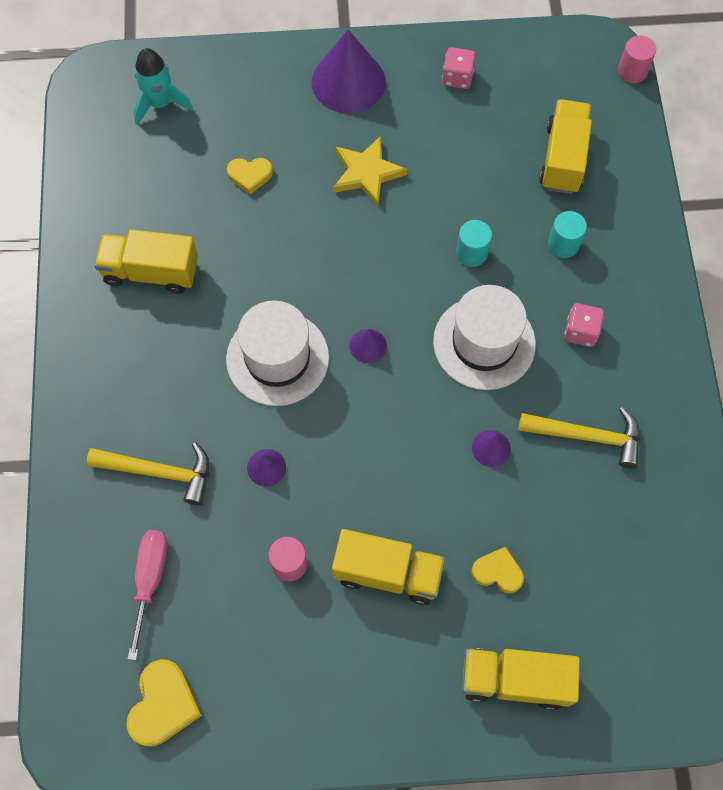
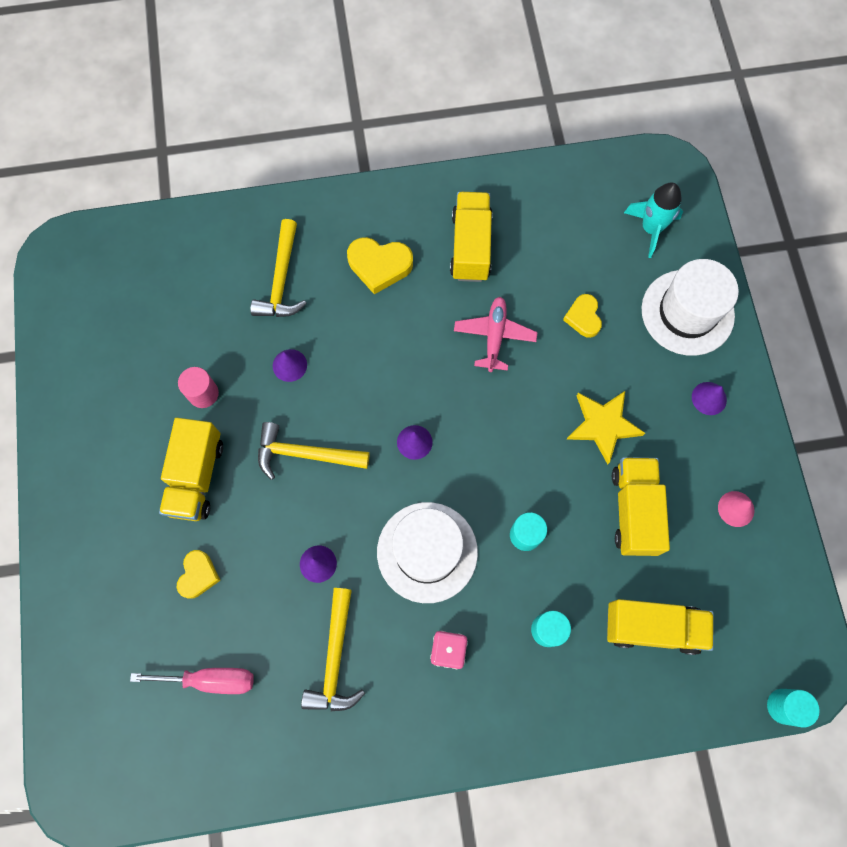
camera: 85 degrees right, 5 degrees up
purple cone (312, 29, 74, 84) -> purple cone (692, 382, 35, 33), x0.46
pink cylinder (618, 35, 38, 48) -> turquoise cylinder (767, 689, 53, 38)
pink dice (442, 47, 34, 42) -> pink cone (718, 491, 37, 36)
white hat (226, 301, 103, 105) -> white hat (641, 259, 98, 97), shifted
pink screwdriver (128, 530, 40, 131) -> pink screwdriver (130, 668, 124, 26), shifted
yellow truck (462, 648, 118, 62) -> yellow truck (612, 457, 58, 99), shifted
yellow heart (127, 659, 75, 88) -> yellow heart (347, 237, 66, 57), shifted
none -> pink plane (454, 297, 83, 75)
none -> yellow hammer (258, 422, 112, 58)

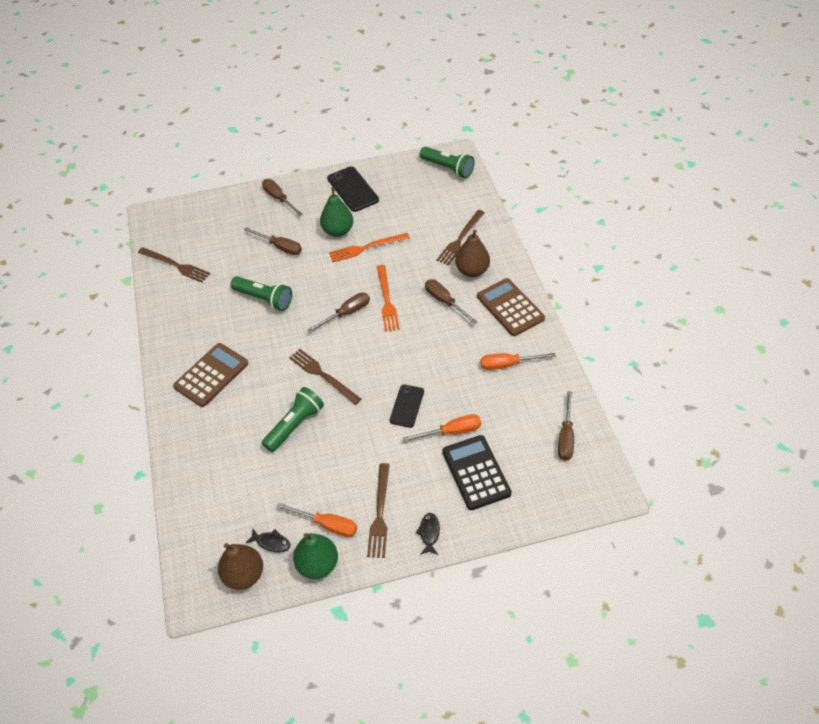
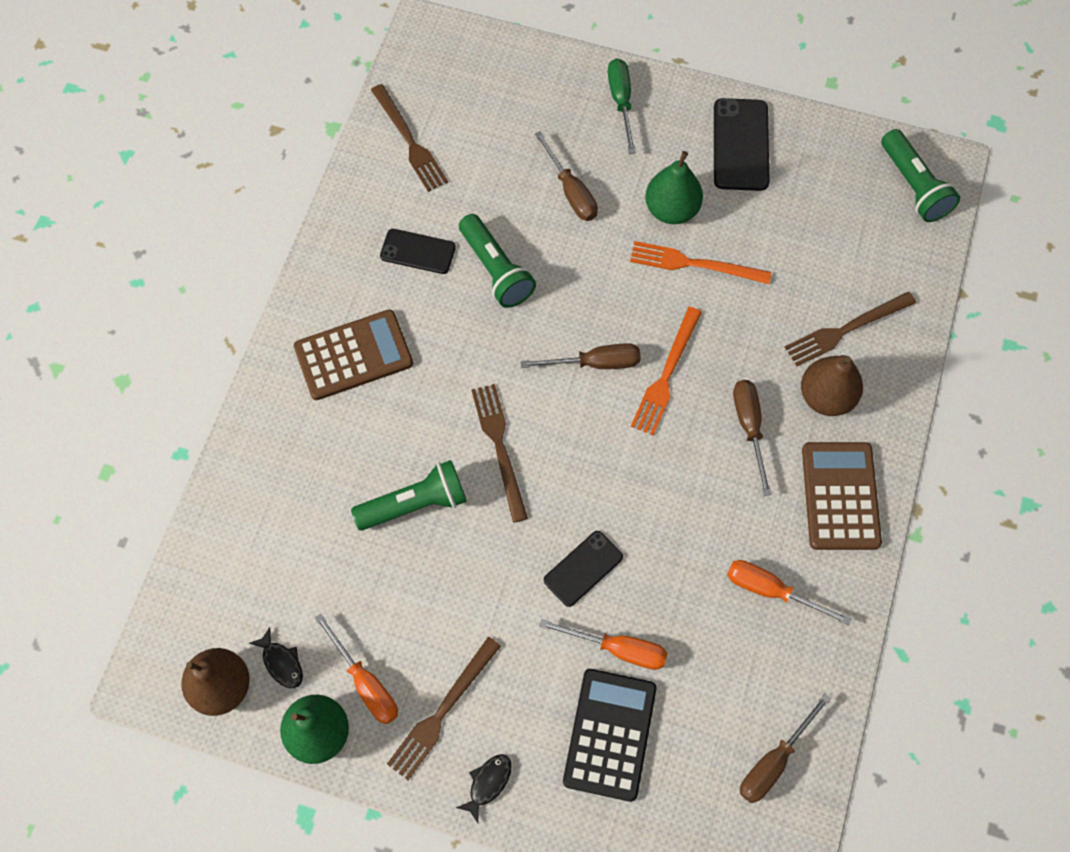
camera: 30 degrees right, 15 degrees up
brown screwdriver (262, 179, 41, 37) -> green screwdriver (608, 58, 28, 96)
none -> black phone (380, 229, 76, 45)

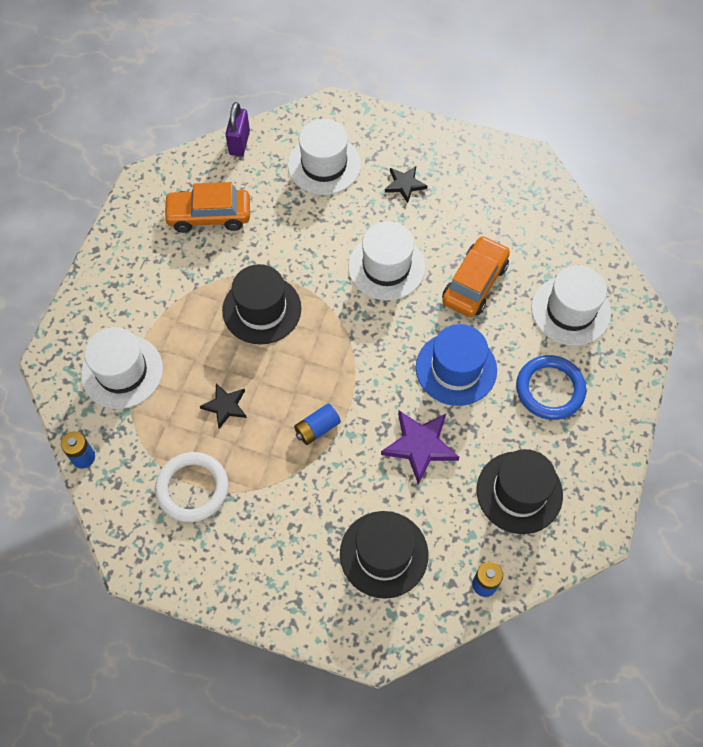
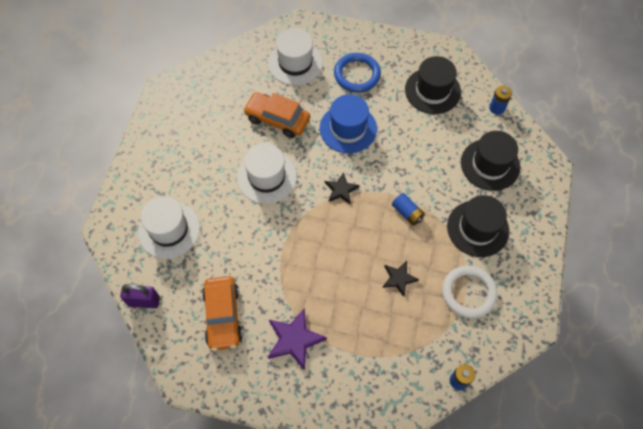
camera: 95 degrees left, 0 degrees up
black star (385, 166, 42, 37) -> black star (325, 172, 34, 32), shifted
black hat (222, 264, 79, 81) -> black hat (447, 195, 62, 62), shifted
white hat (81, 327, 82, 82) -> none
purple star (381, 411, 78, 73) -> purple star (268, 308, 59, 62), shifted

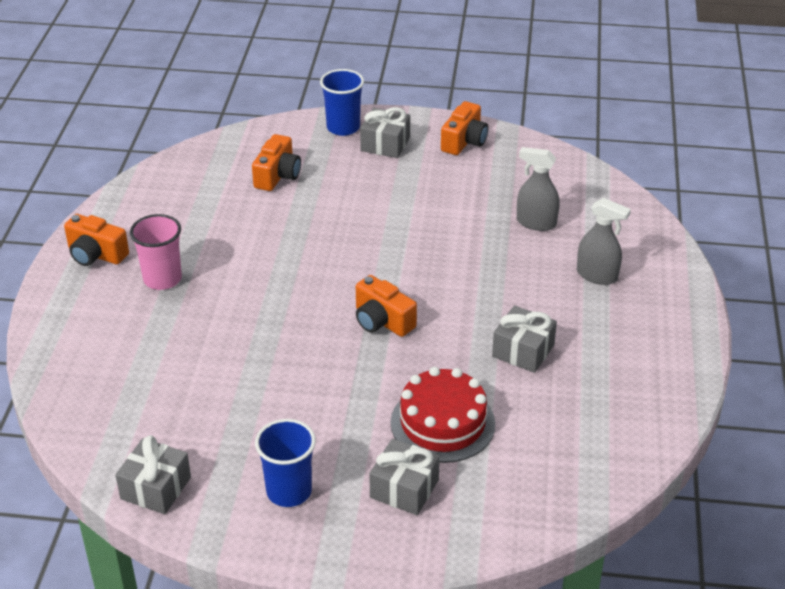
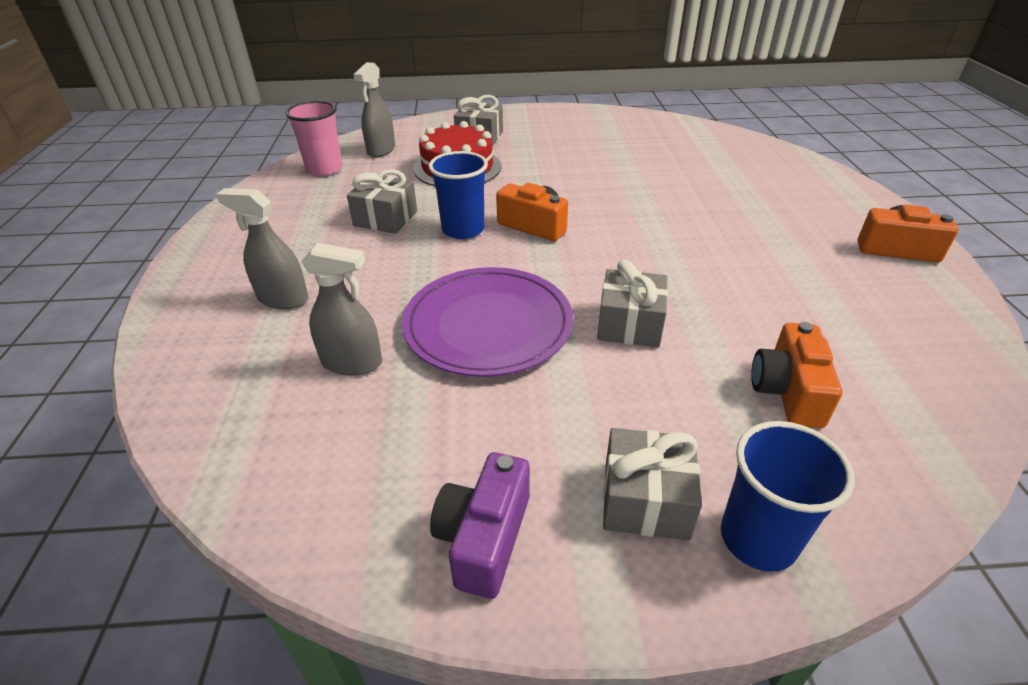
camera: 170 degrees right, 0 degrees up
orange camera (441, 101, 47, 54) -> purple camera (430, 452, 100, 147)
pink cup (130, 214, 52, 76) -> pink cup (286, 101, 57, 75), shifted
blue cup (255, 419, 61, 88) -> blue cup (429, 151, 59, 88), shifted
grey gift (115, 435, 76, 79) -> grey gift (597, 260, 71, 87), shifted
none -> grey spray bottle (353, 62, 42, 96)
none -> purple plate (402, 267, 171, 110)

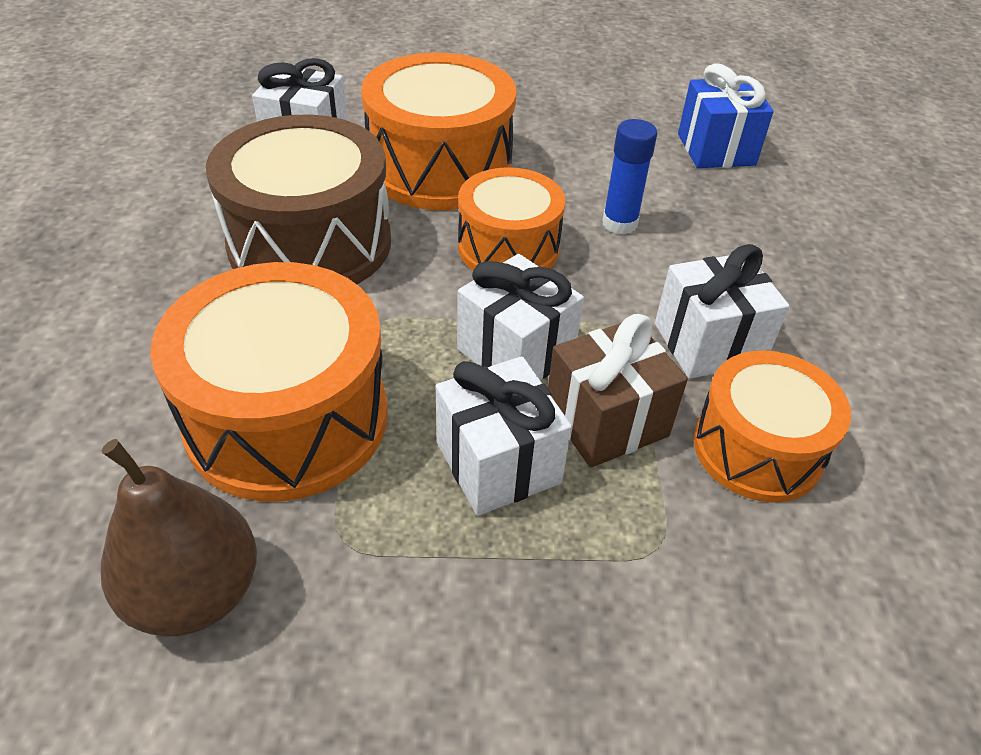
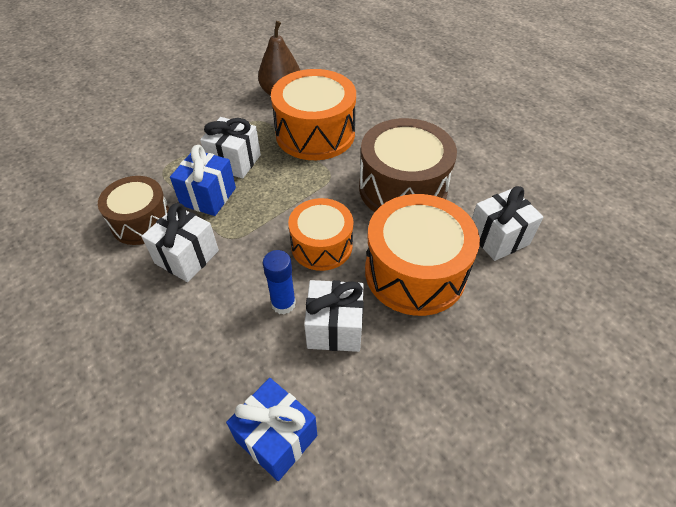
camera: 140 degrees right, 5 degrees up
white gift (457, 254, 127, 126) -> white gift (304, 280, 60, 72), shifted
brown gift (548, 314, 140, 153) -> blue gift (170, 145, 66, 71)
orange drum (694, 350, 157, 152) -> brown drum (98, 176, 71, 69)

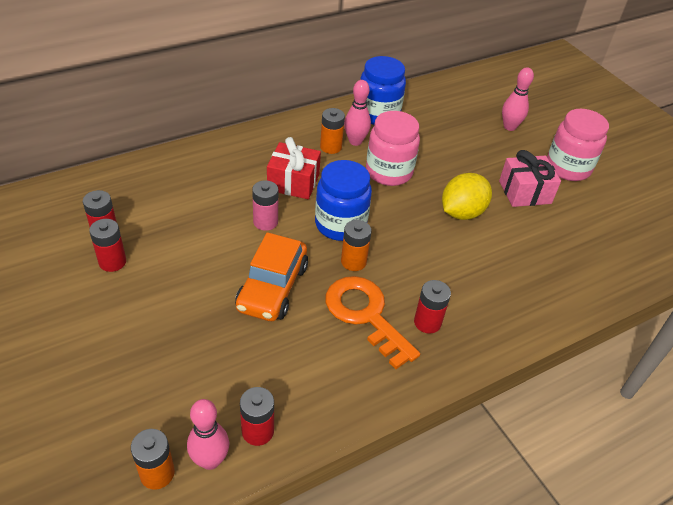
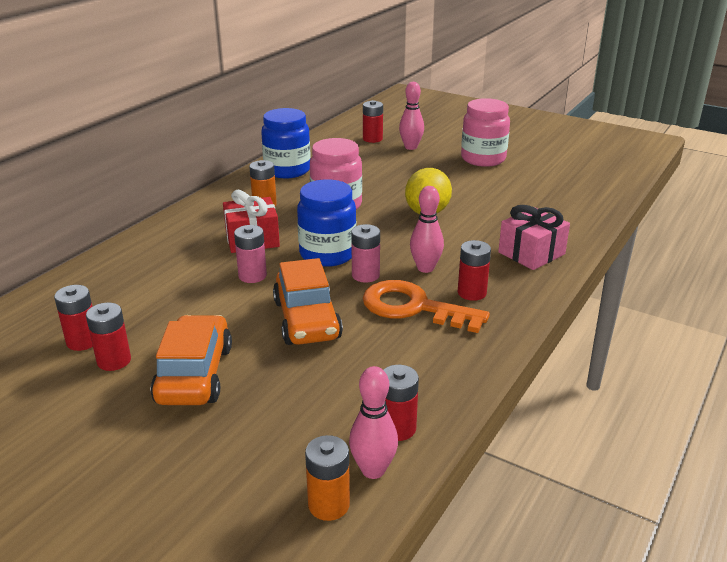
camera: 25 degrees left, 15 degrees down
pink bowling pin (344, 80, 27, 66) -> pink bowling pin (410, 186, 34, 87), shifted
pink gift (499, 150, 62, 57) -> pink gift (498, 205, 72, 65), shifted
orange battery (341, 220, 31, 51) -> pink battery (351, 224, 29, 59)
none -> red battery (363, 100, 20, 43)
none -> orange car (150, 315, 82, 90)

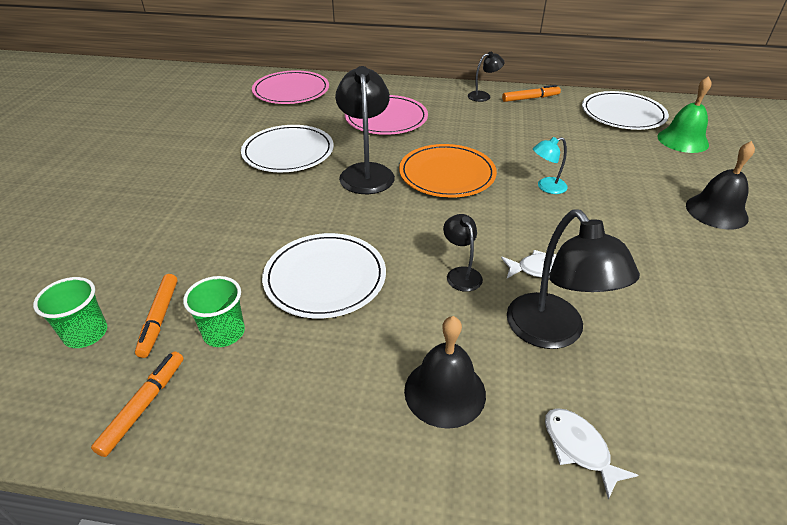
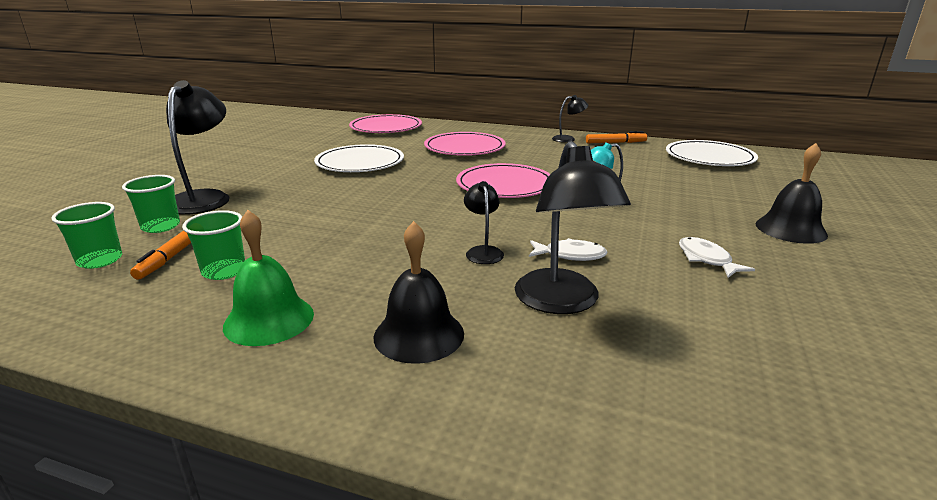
camera: 10 degrees right, 15 degrees down
black lamp (335, 66, 60, 128) -> black lamp (166, 80, 63, 135), shifted
green bell (658, 76, 54, 77) -> green bell (223, 210, 91, 136), shifted
orange plate (399, 144, 98, 54) -> pink plate (456, 163, 94, 35)
white plate (262, 233, 124, 85) -> none
orange marker (91, 351, 93, 106) -> none
white fish (545, 408, 93, 91) -> white fish (679, 237, 76, 41), shifted
none -> green cup (122, 175, 58, 58)

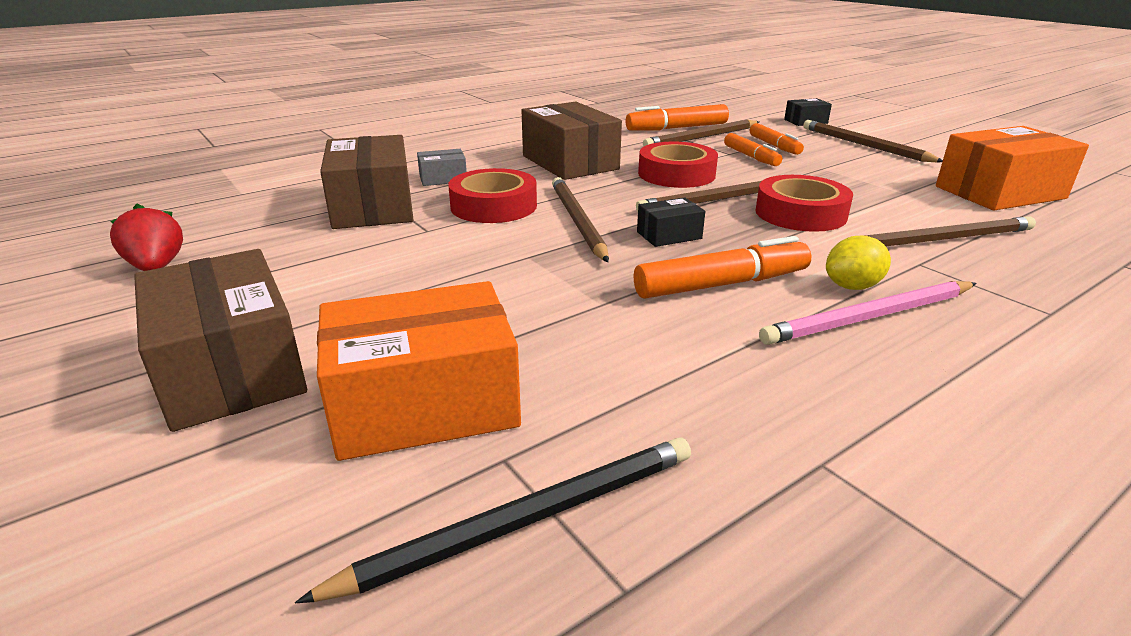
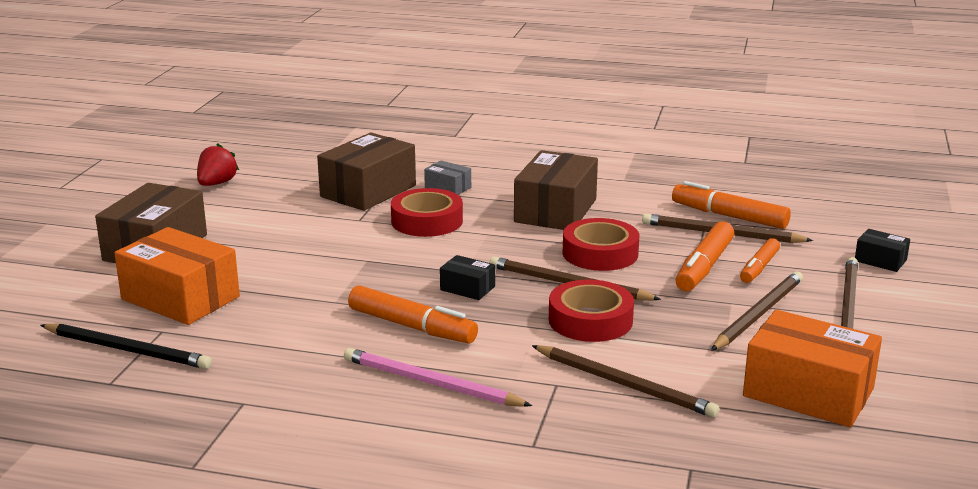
camera: 50 degrees right, 5 degrees down
orange marker (724, 133, 58, 33) -> orange marker (675, 222, 59, 69), x1.54
brown pencil (552, 177, 57, 85) -> brown pencil (711, 271, 92, 80), shifted
yellow lemon (826, 235, 65, 55) -> none

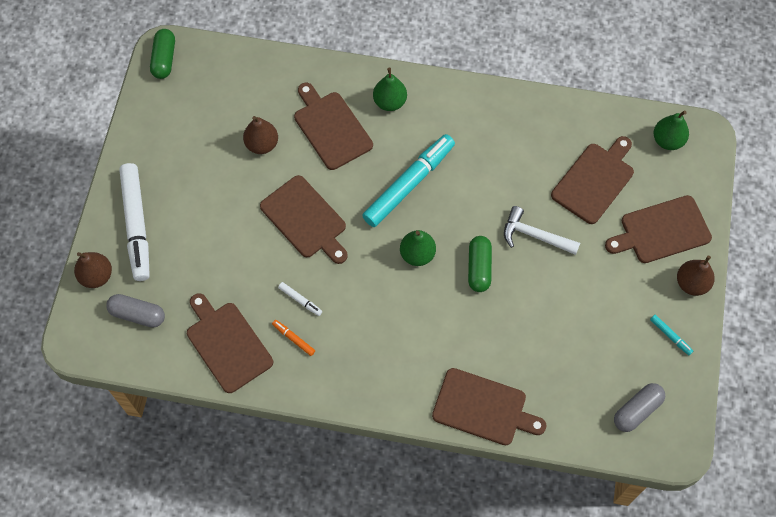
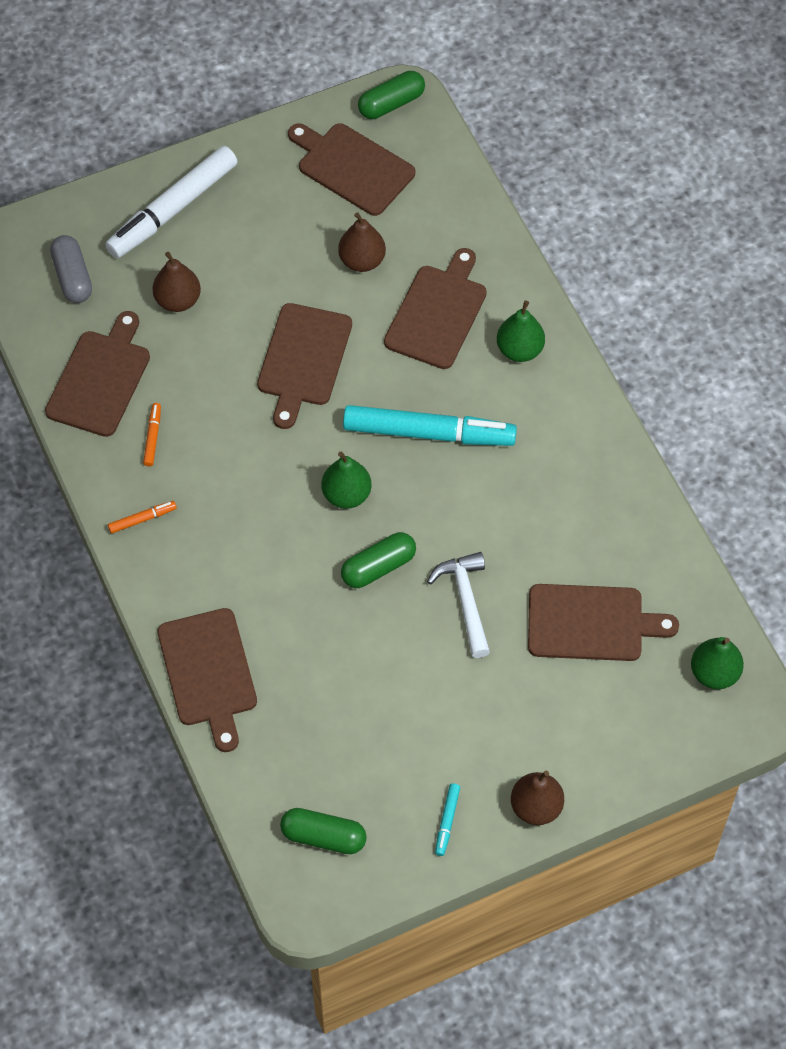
camera: 55 degrees right, 5 degrees down
brown cutting board (605, 195, 107, 68) -> brown cutting board (288, 123, 127, 93), shifted
brown pear (74, 252, 38, 36) -> brown pear (153, 252, 48, 60), shifted
white marker (278, 282, 44, 34) -> none
grey capsule (614, 383, 51, 49) -> green capsule (280, 808, 87, 46)
none -> orange marker (108, 501, 69, 32)

